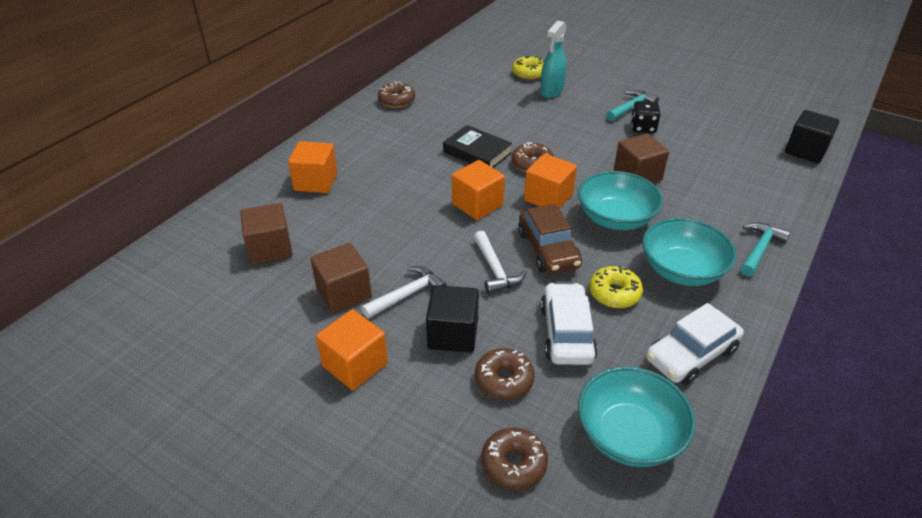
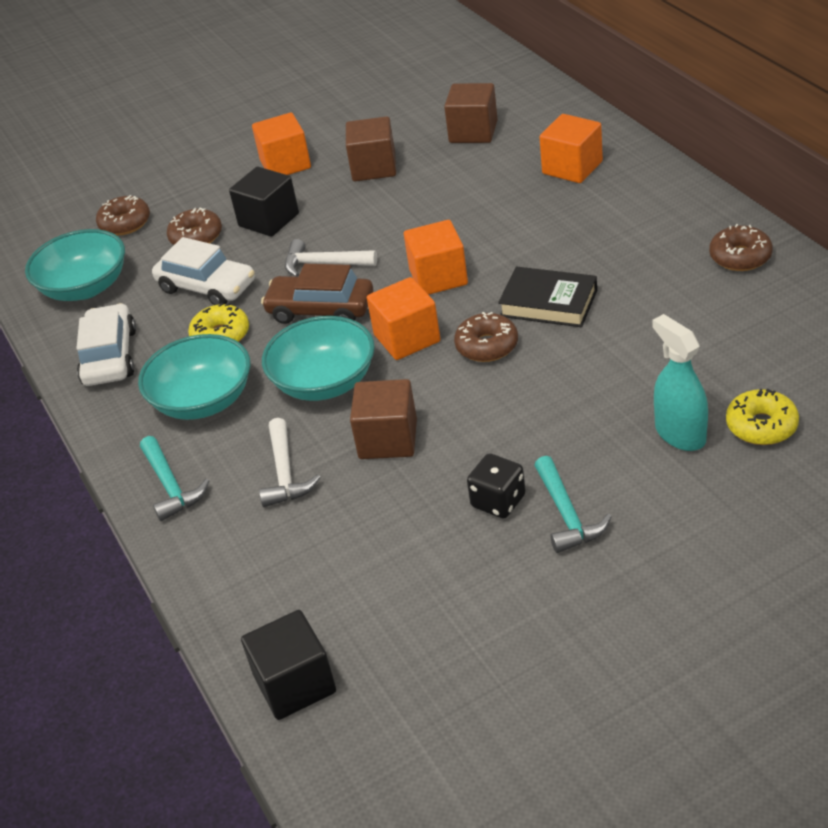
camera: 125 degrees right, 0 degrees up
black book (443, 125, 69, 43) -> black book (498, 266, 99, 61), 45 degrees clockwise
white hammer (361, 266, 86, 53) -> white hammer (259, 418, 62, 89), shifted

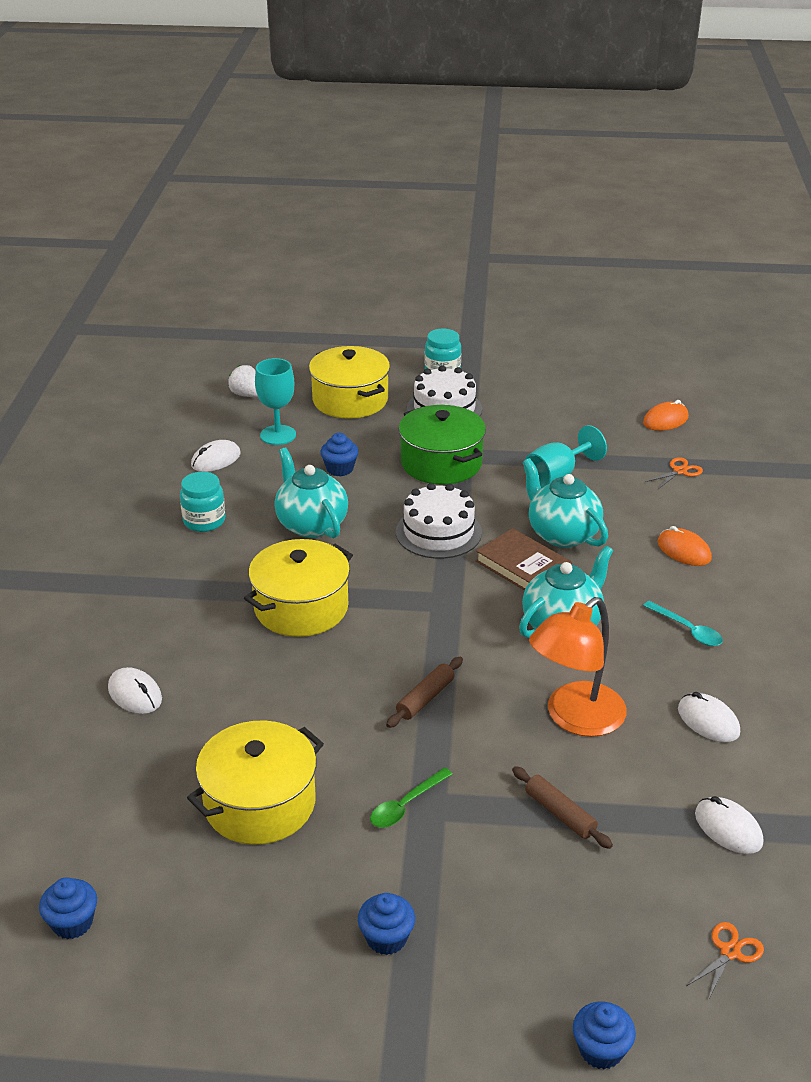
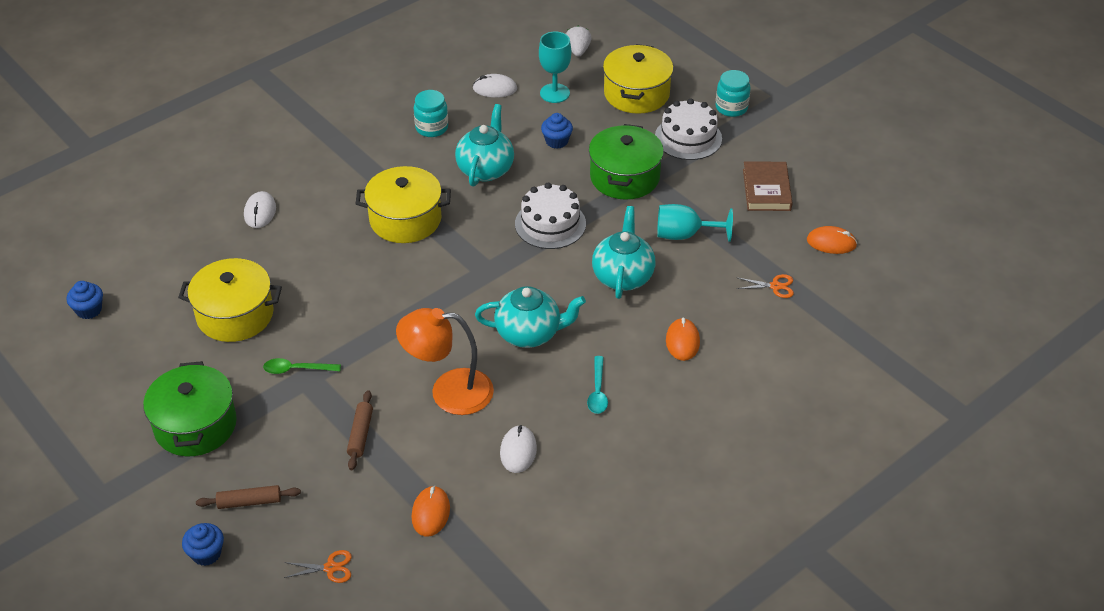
camera: 45 degrees right, 10 degrees up
brown book (476, 528, 96, 63) -> brown book (743, 161, 49, 50), shifted
brown rolling pin (386, 657, 77, 71) -> brown rolling pin (196, 485, 105, 24), shifted
white mouse (695, 796, 68, 58) -> orange mouse (411, 486, 39, 51)
blue cupcake (358, 893, 57, 62) -> green pot (143, 361, 94, 95)

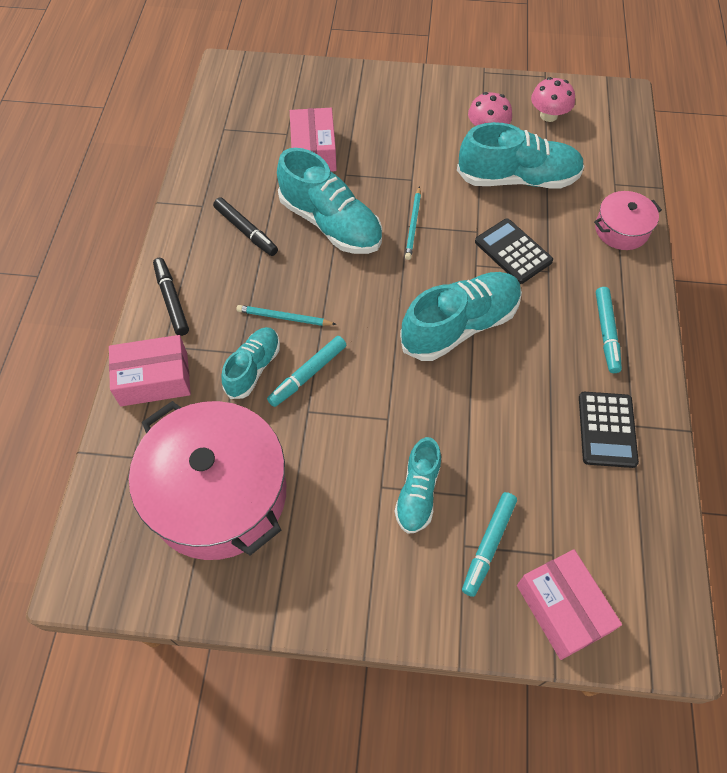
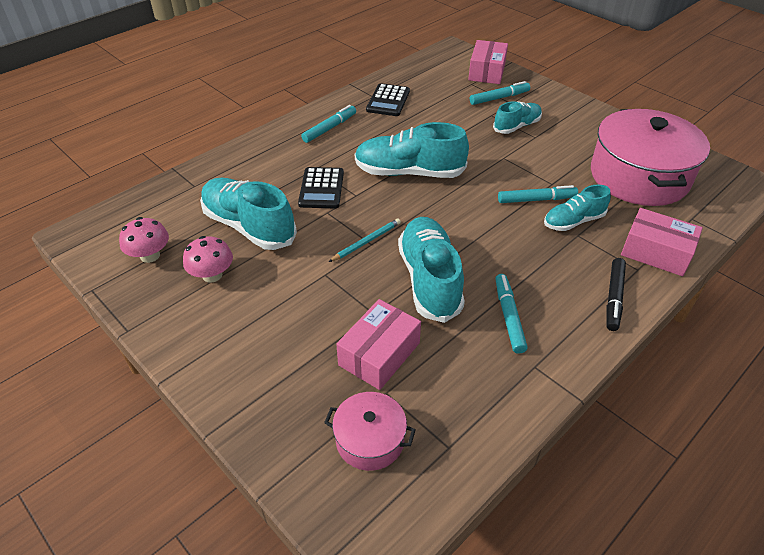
camera: 140 degrees left, 15 degrees down
pink pot (594, 191, 68, 59) -> pink pot (324, 392, 92, 79), shifted
black marker (213, 197, 65, 59) -> turquoise marker (495, 274, 32, 80)
turquoise pencil (237, 305, 100, 21) -> none
black calculator (579, 392, 60, 76) -> black calculator (366, 83, 44, 33), 150 degrees clockwise

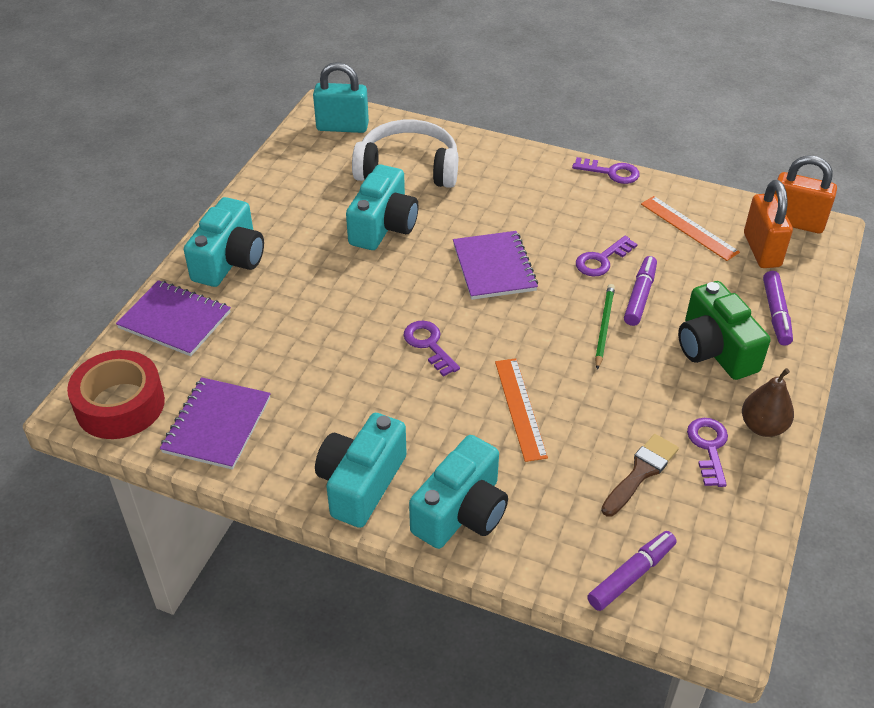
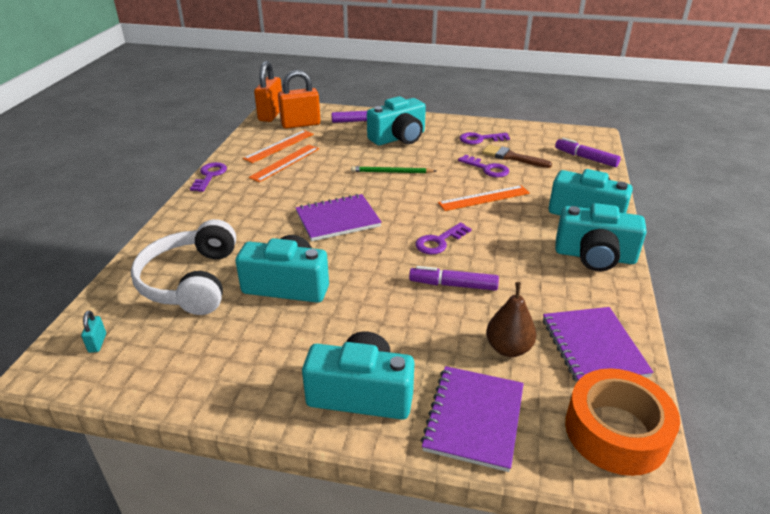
camera: 100 degrees left, 10 degrees down
turquoise padlock (313, 62, 56, 71) -> turquoise padlock (81, 311, 25, 42), x0.44
purple key (576, 236, 62, 40) -> purple key (458, 154, 51, 23), shifted
purple marker (624, 256, 33, 70) -> purple marker (409, 266, 90, 25), shifted
green camera (678, 281, 92, 99) -> turquoise camera (367, 96, 59, 49)
red tape (67, 350, 98, 89) -> orange tape (565, 368, 115, 108)
brown pear (742, 368, 52, 69) -> brown pear (486, 282, 50, 75), shifted
purple notebook (160, 377, 111, 93) -> purple notebook (543, 307, 111, 76), 75 degrees clockwise
none -> orange ruler (249, 145, 70, 37)

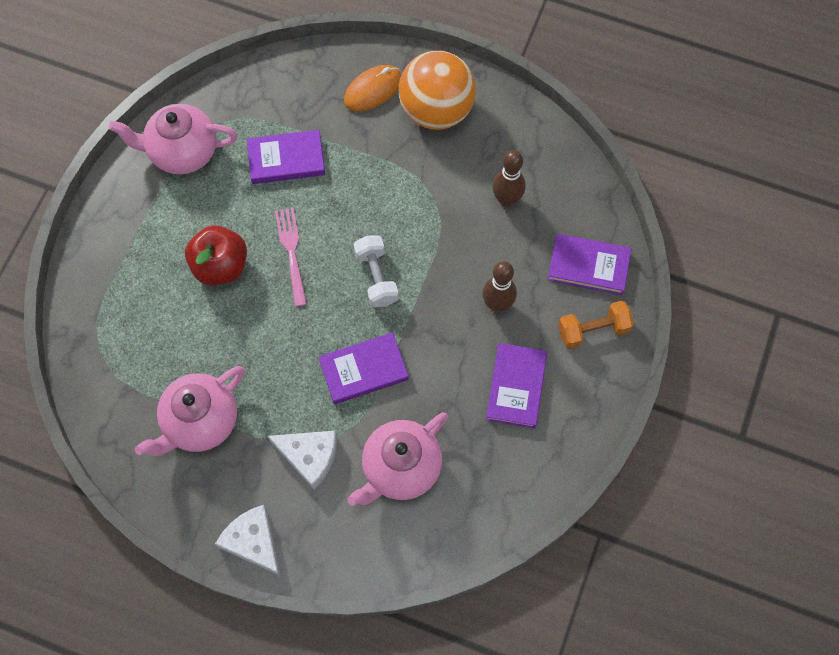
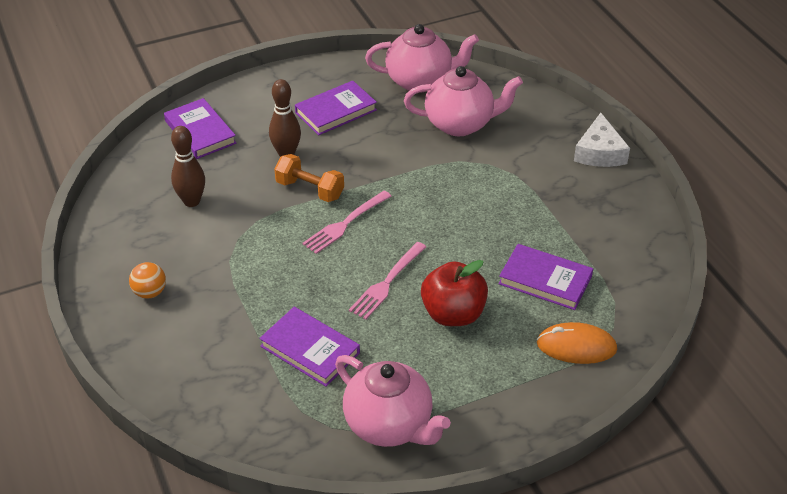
camera: 135 degrees left, 25 degrees down
orange ball (399, 51, 77, 79) -> orange ball (129, 262, 37, 36), x0.42
orange mouse (344, 65, 57, 46) -> orange mouse (537, 322, 80, 42), shifted
white dumbbell (354, 235, 45, 72) -> pink fork (302, 190, 89, 64)
orange dumbbell (558, 301, 76, 48) -> orange dumbbell (274, 154, 70, 48), shifted
purple book (319, 332, 90, 72) -> purple book (498, 244, 95, 66), shifted
pink teapot (135, 366, 110, 90) -> pink teapot (365, 24, 114, 69), shifted
white cheese (268, 431, 69, 59) -> none

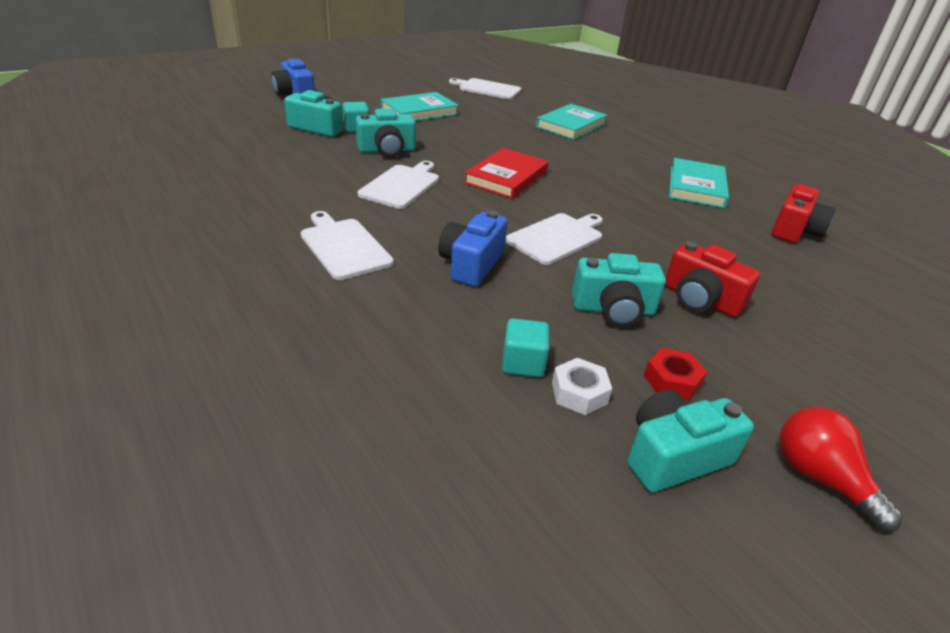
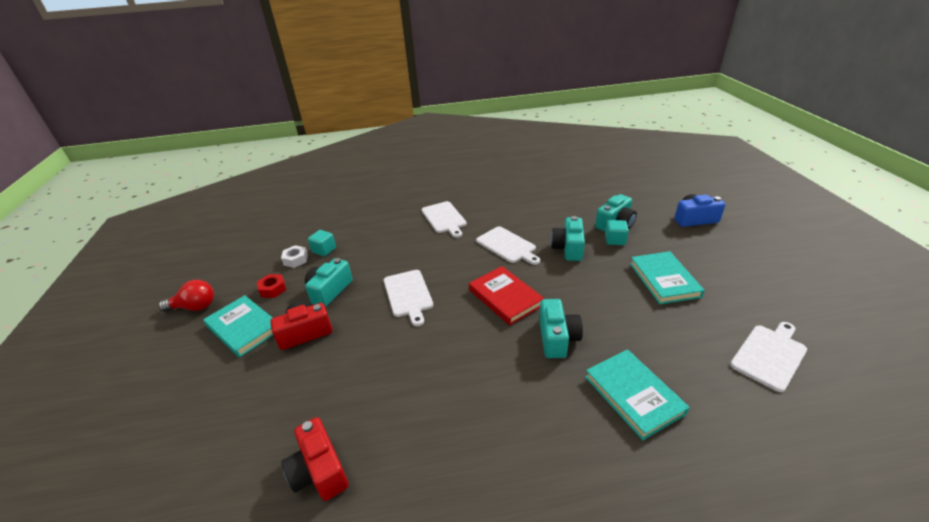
camera: 120 degrees right, 0 degrees up
turquoise book (669, 158, 60, 50) -> turquoise book (203, 295, 70, 63), shifted
white cutting board (301, 211, 93, 69) -> white cutting board (421, 201, 46, 37), 75 degrees clockwise
blue camera (438, 211, 70, 76) -> none
turquoise camera (628, 389, 126, 103) -> turquoise camera (539, 299, 44, 59), shifted

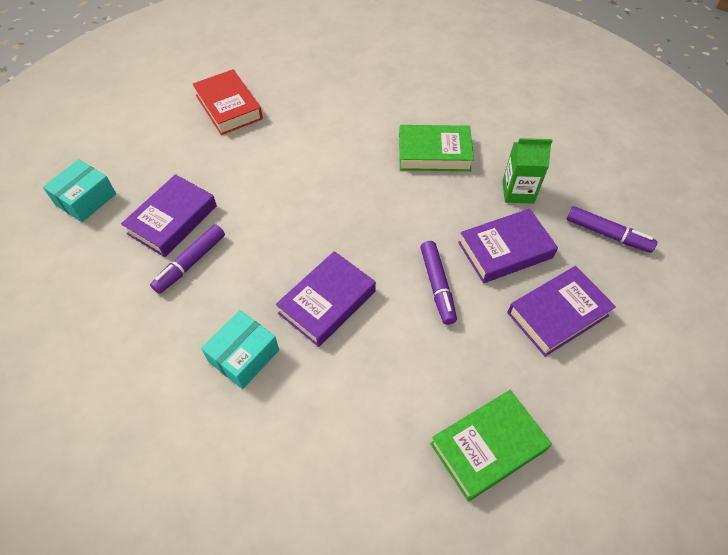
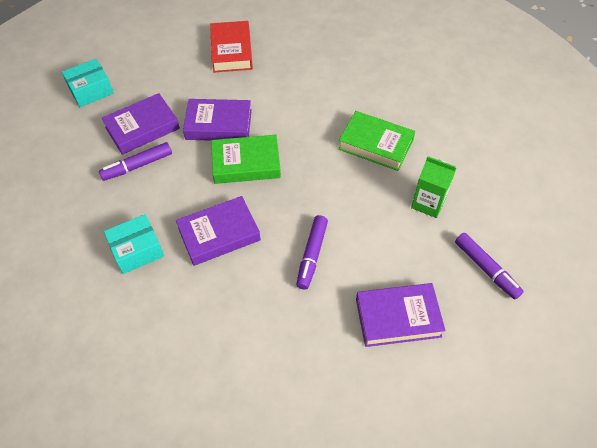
camera: 25 degrees right, 0 degrees up
purple book (458, 208, 100, 75) -> purple book (183, 99, 69, 42), shifted
green book (430, 390, 122, 111) -> green book (211, 135, 70, 49), shifted

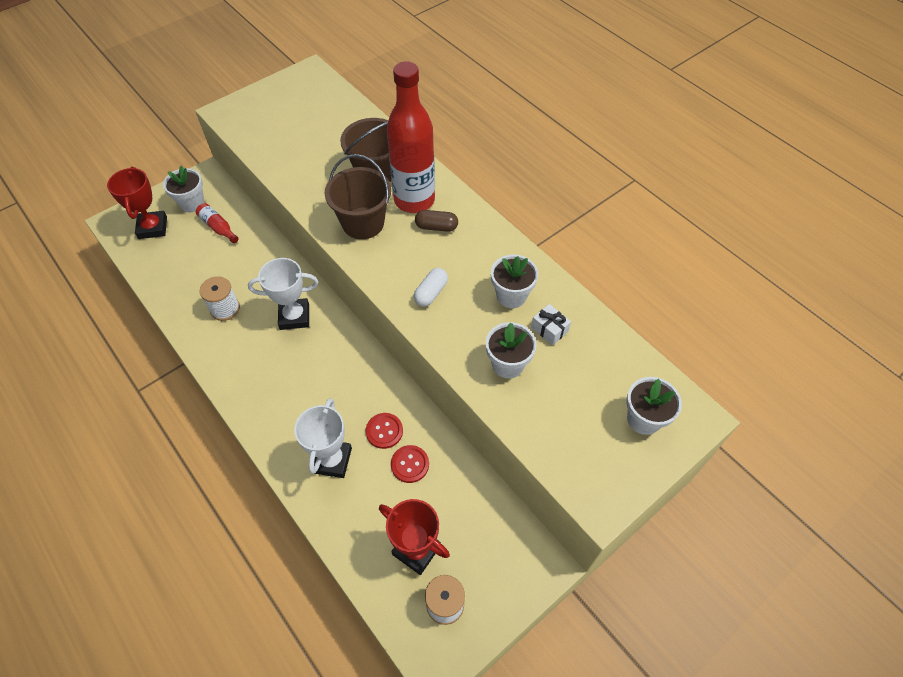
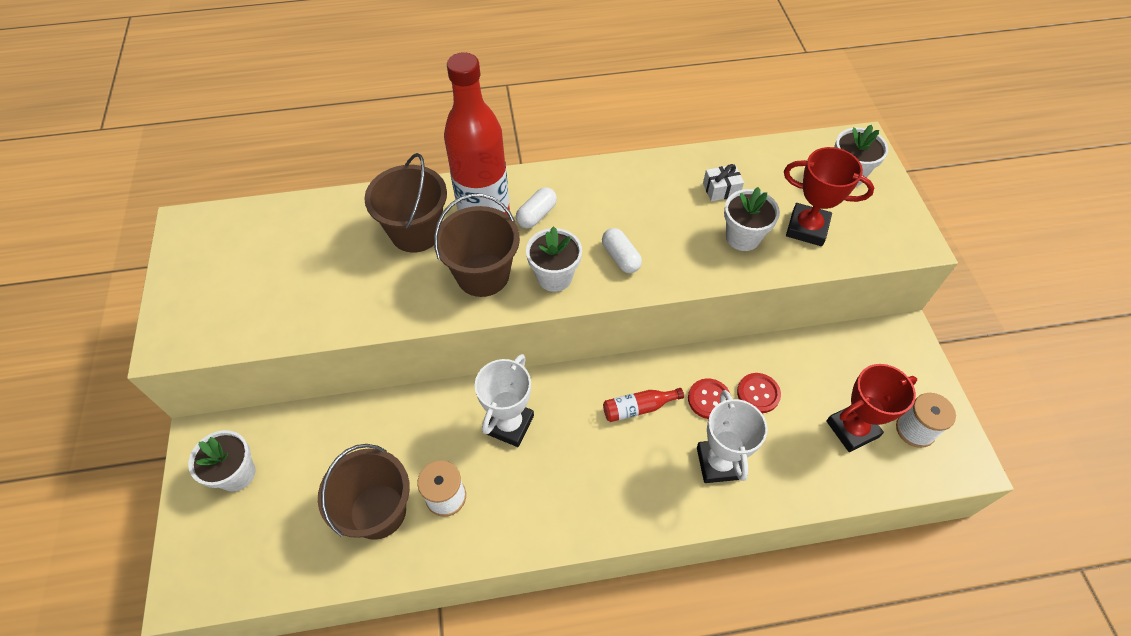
camera: 60 degrees left, 0 degrees up
red trophy (107, 167, 60, 72) -> red trophy (784, 147, 91, 99), shifted
red bottle (196, 203, 43, 40) -> red bottle (603, 388, 81, 34), shifted
brown capsule (415, 210, 43, 22) -> white capsule (516, 187, 41, 42)
white flower pot (491, 254, 47, 54) -> white flower pot (526, 226, 56, 66), shifted
white trophy (294, 398, 58, 80) -> white trophy (697, 390, 71, 93), 45 degrees clockwise
none -> brown bucket (318, 444, 92, 96)

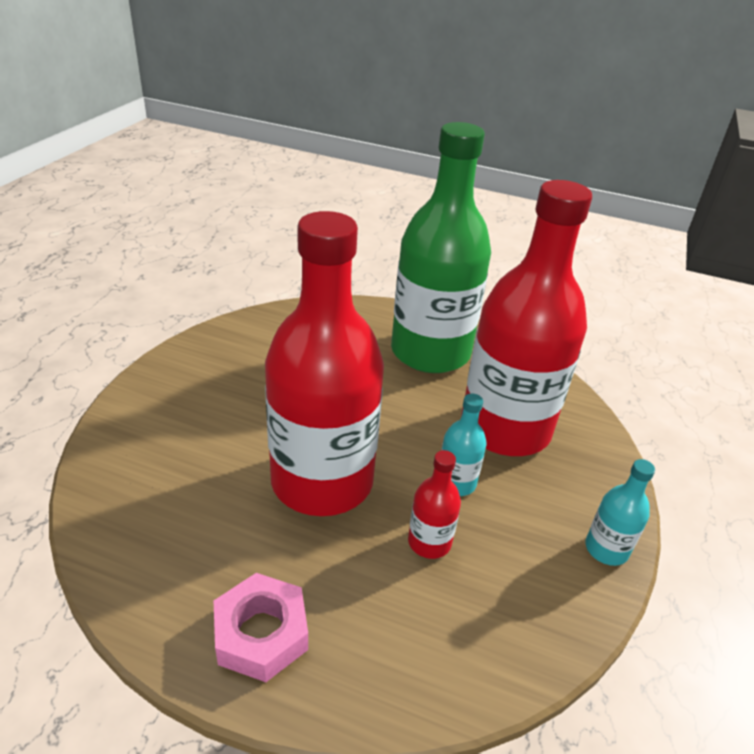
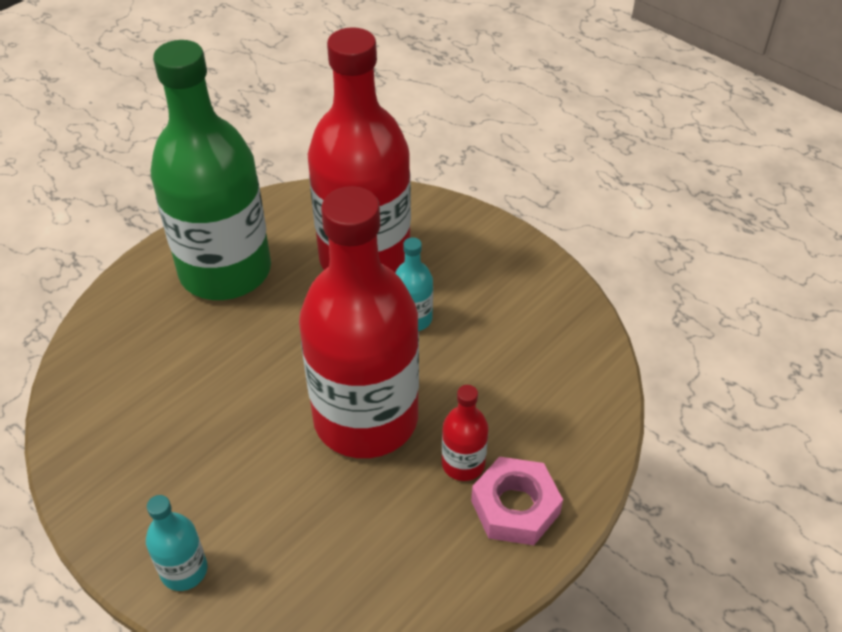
camera: 65 degrees left, 10 degrees up
red bottle (408, 450, 53, 109) -> red bottle (442, 385, 47, 96), shifted
turquoise bottle (585, 459, 70, 107) -> turquoise bottle (146, 495, 62, 96), shifted

